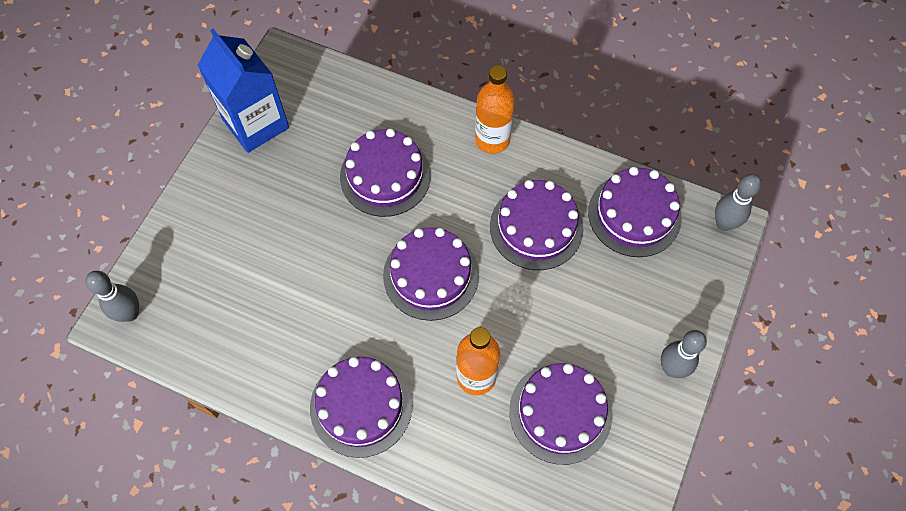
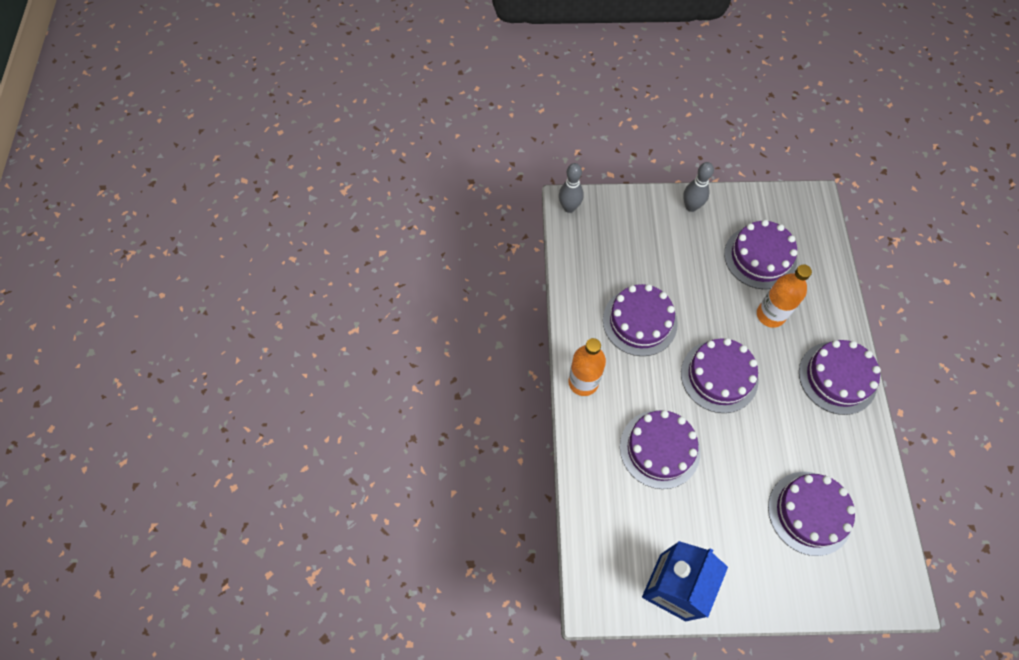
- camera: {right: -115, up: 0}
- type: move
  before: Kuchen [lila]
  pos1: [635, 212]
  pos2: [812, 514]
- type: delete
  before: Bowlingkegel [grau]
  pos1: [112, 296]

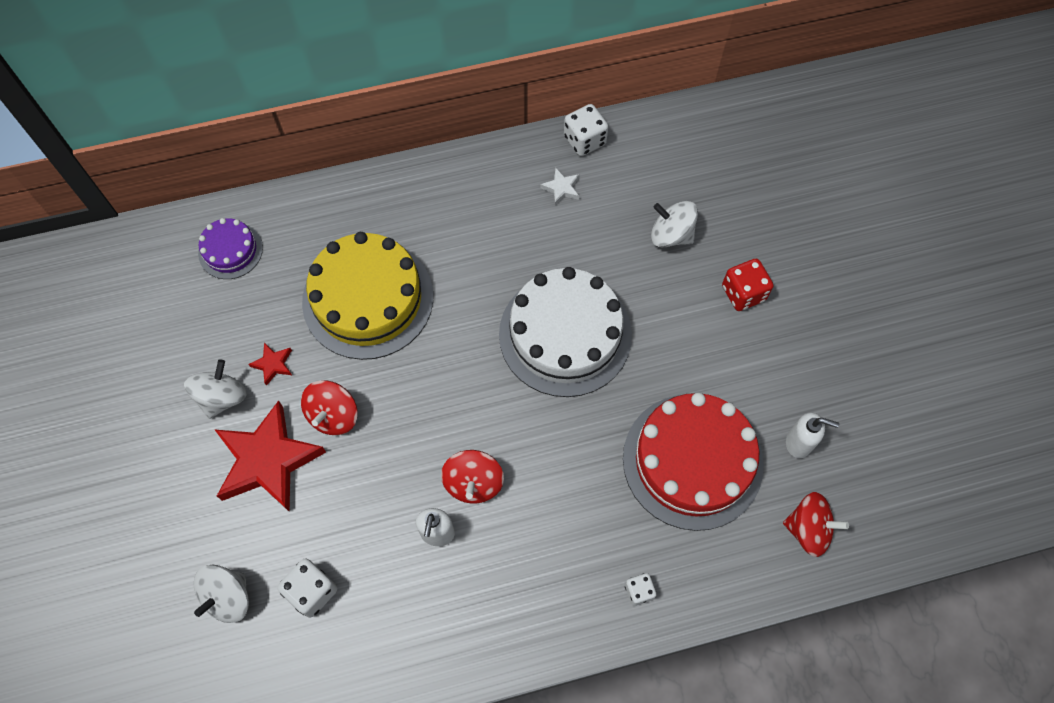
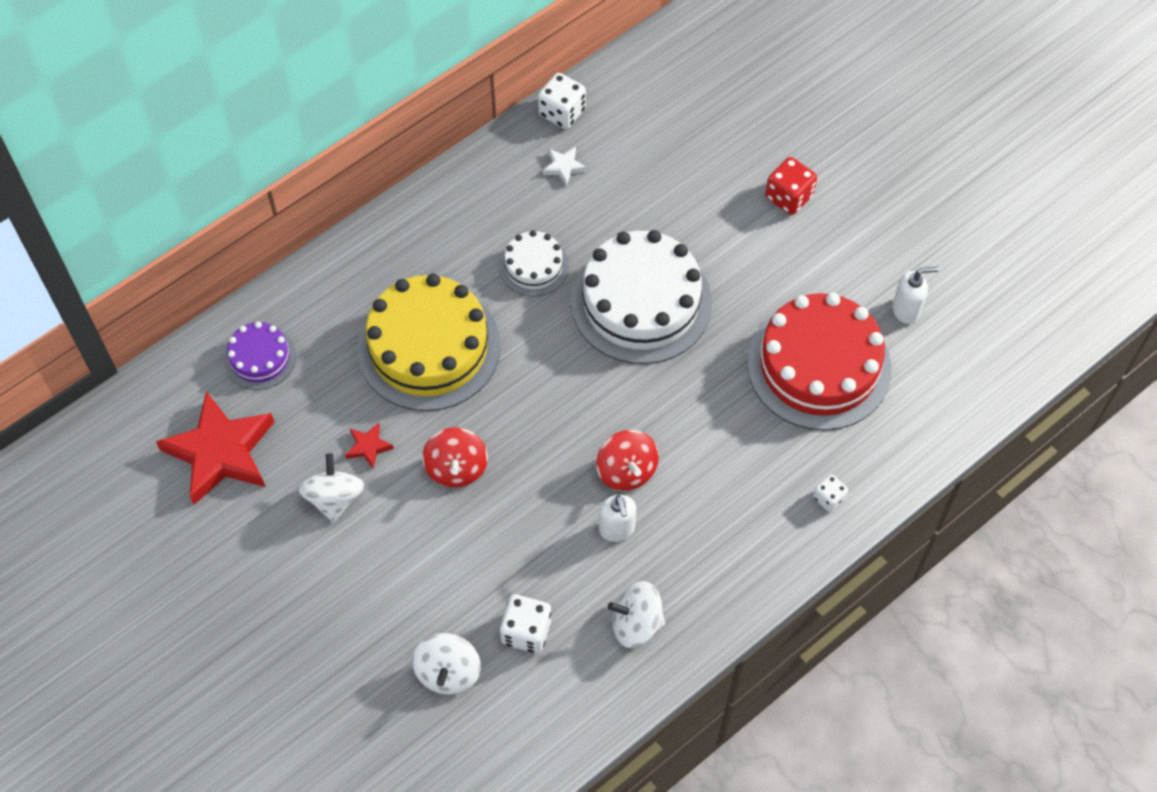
- camera: {right: -25, up: -5}
- type: move
  before: Kreisel [weiß]
  pos1: [674, 224]
  pos2: [636, 614]
- type: move
  before: Stern [rot]
  pos1: [270, 456]
  pos2: [215, 448]
- type: delete
  before: Kreisel [rot]
  pos1: [816, 524]
- type: insert
  after: Kuchen [weiß]
  pos2: [534, 263]

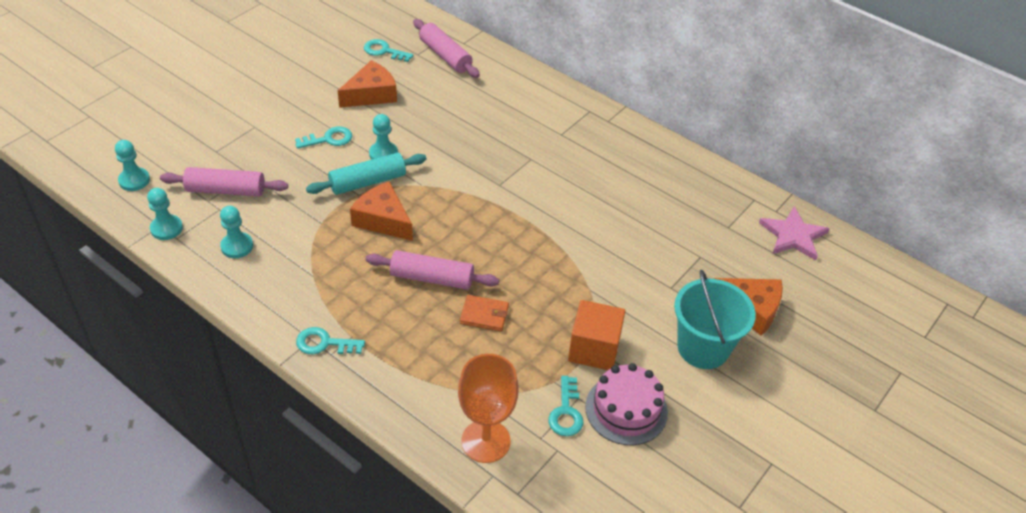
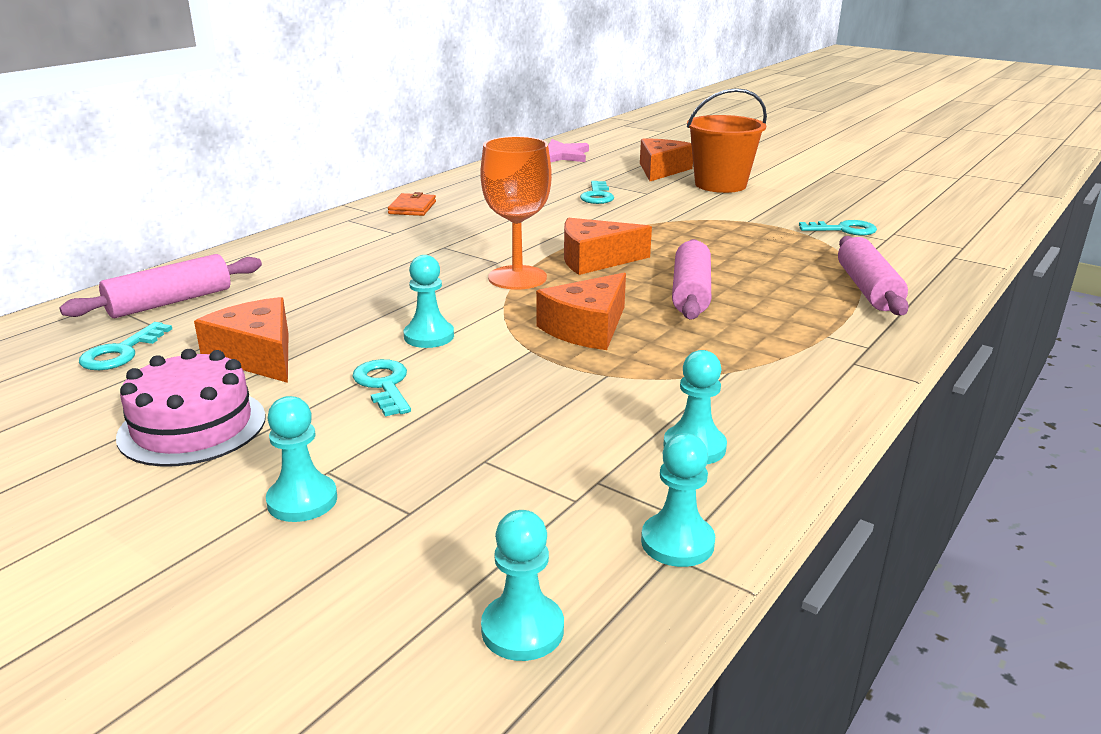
- camera: {right: -90, up: -20}
- type: delete
  before: Nudelholz [türkis]
  pos1: [366, 174]
- type: move
  before: Nudelholz [rosa]
  pos1: [224, 182]
  pos2: [873, 276]
- type: recolor
  before: Eimer [türkis]
  after: Eimer [orange]
  pos1: [715, 319]
  pos2: [727, 140]
- type: move
  before: Geldbörse [orange]
  pos1: [484, 313]
  pos2: [412, 204]
- type: delete
  before: Kubus [orange]
  pos1: [596, 335]
- type: move
  before: Schlüssel [türkis]
  pos1: [330, 340]
  pos2: [597, 192]
- type: move
  before: Kelch [orange]
  pos1: [488, 408]
  pos2: [516, 213]
- type: move
  before: Kuchen [rosa]
  pos1: [626, 404]
  pos2: [191, 408]
- type: insert
  after: Käse [orange]
  pos2: [608, 246]
- type: insert
  after: Bauer [türkis]
  pos2: [301, 459]

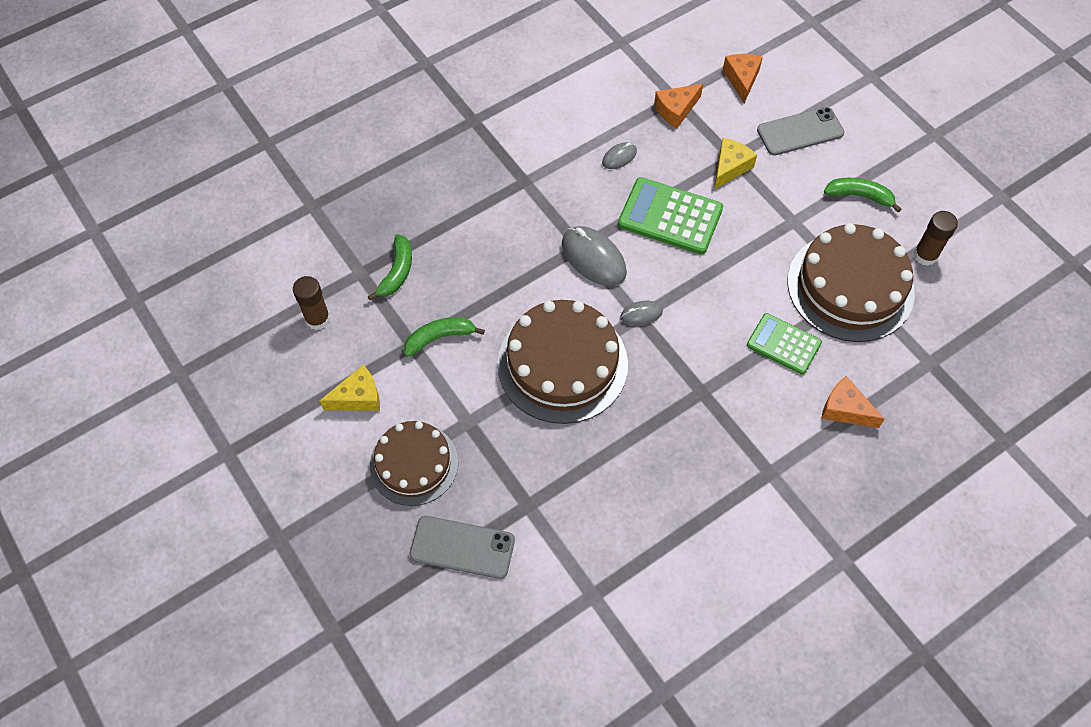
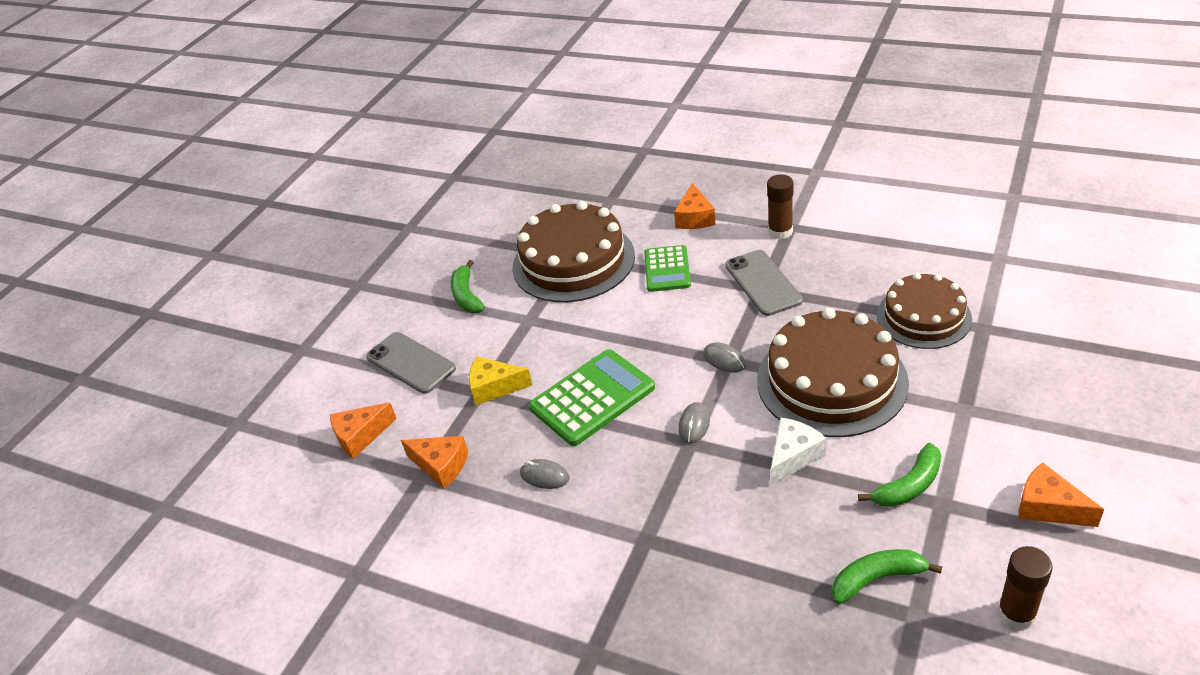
- camera: {right: -115, up: -20}
- type: rotate
  before: Taschenrechner [grün]
  pos1: [670, 215]
  pos2: [592, 397]
  turn: -120
- type: move
  before: Klebestift [braun]
  pos1: [936, 238]
  pos2: [780, 207]
- type: resize
  before: Computermaus [grau]
  pos1: [594, 256]
  pos2: [694, 422]
  scale: 0.53
- type: rotate
  before: Banane [grün]
  pos1: [444, 337]
  pos2: [899, 475]
  turn: -75
- type: recolor
  before: Käse [gelb]
  after: Käse [orange]
  pos1: [350, 388]
  pos2: [1061, 494]
- type: move
  before: Kuchen [braun]
  pos1: [414, 463]
  pos2: [924, 311]
- type: move
  before: Handy [grau]
  pos1: [462, 547]
  pos2: [764, 283]
- type: insert
  after: Käse [weiß]
  pos2: [799, 451]

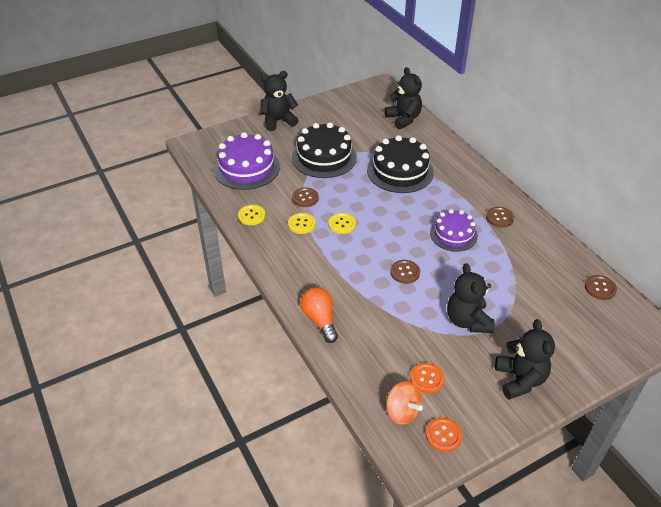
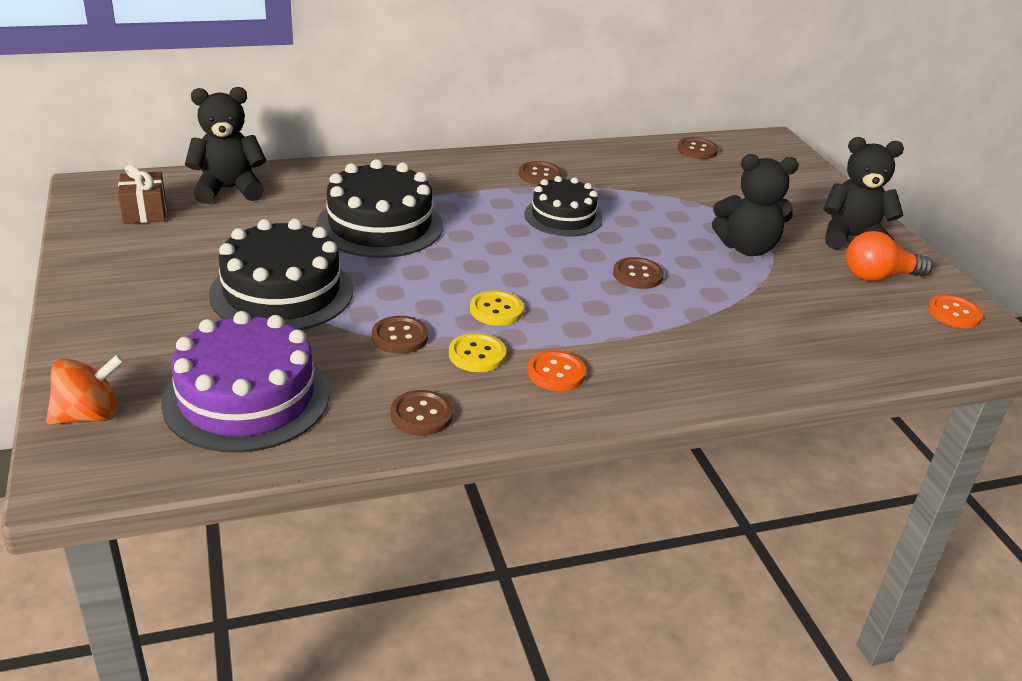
- camera: {right: -80, up: -10}
- type: delete
  before: Teddybär [schwarz]
  pos1: [279, 101]
- type: recolor
  before: Knopf [gelb]
  after: Knopf [braun]
  pos1: [251, 215]
  pos2: [421, 413]
- type: recolor
  before: Kuchen [lila]
  after: Kuchen [schwarz]
  pos1: [454, 230]
  pos2: [563, 206]
- type: move
  before: Glühbirne [orange]
  pos1: [319, 315]
  pos2: [889, 256]
- type: move
  before: Knopf [orange]
  pos1: [427, 378]
  pos2: [556, 370]
- type: move
  before: Kreisel [orange]
  pos1: [404, 403]
  pos2: [85, 389]
- type: insert
  after: Geschenk [braun]
  pos2: [142, 194]

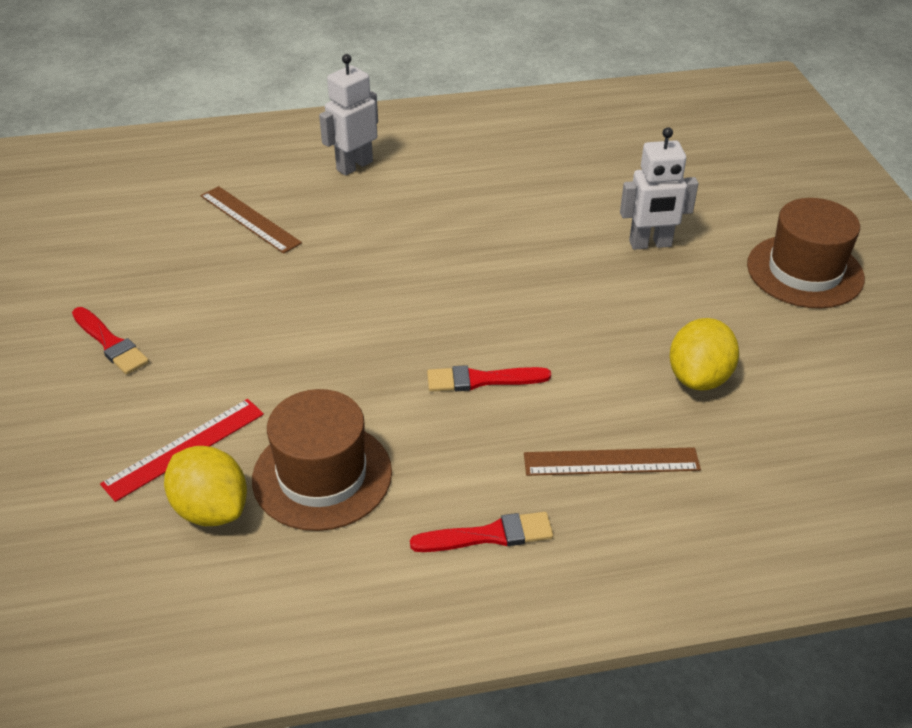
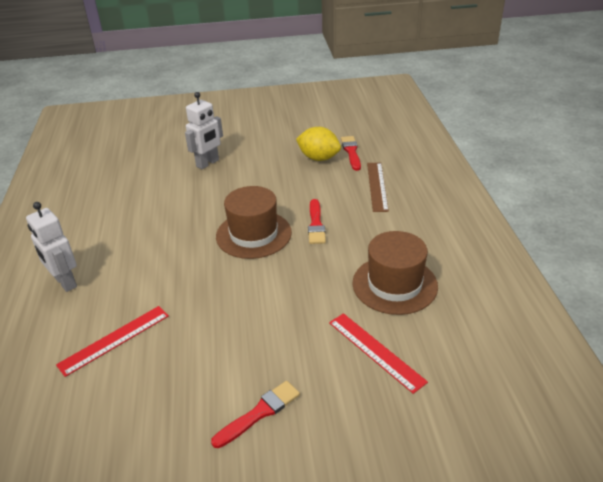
- camera: {right: -85, up: -5}
- type: rotate
  before: Roboter [weiß]
  pos1: [659, 188]
  pos2: [204, 130]
  turn: 45
- type: recolor
  before: Lineal [braun]
  after: Lineal [rot]
  pos1: [251, 220]
  pos2: [112, 341]
- type: move
  before: Hut [braun]
  pos1: [806, 253]
  pos2: [254, 222]
- type: delete
  before: Zitrone [gelb]
  pos1: [205, 486]
- type: move
  before: Pinsel [rot]
  pos1: [481, 532]
  pos2: [351, 153]

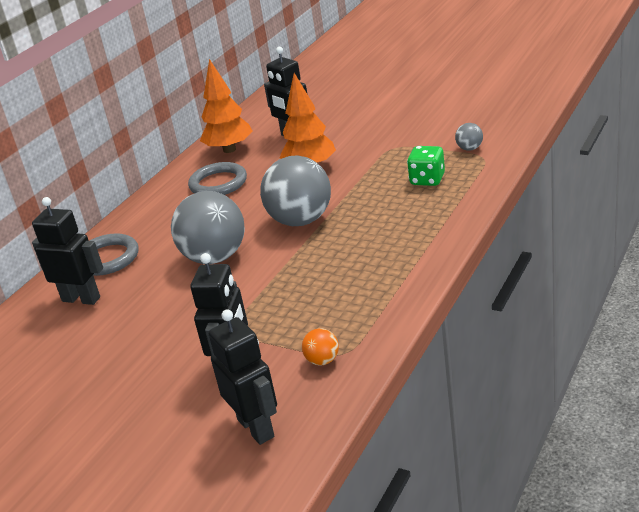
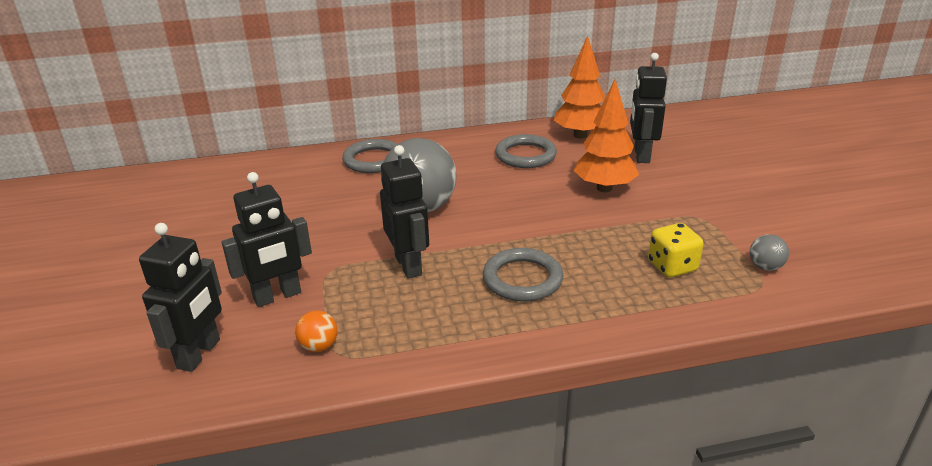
- camera: {right: 45, up: 0}
- type: recolor
  before: Spielwürfel [grün]
  after: Spielwürfel [gelb]
  pos1: [426, 166]
  pos2: [676, 250]
- type: delete
  before: Ball [grau]
  pos1: [295, 191]
- type: move
  before: Roboter [schwarz]
  pos1: [67, 251]
  pos2: [404, 212]
- type: insert
  after: Ring [grau]
  pos2: [523, 275]

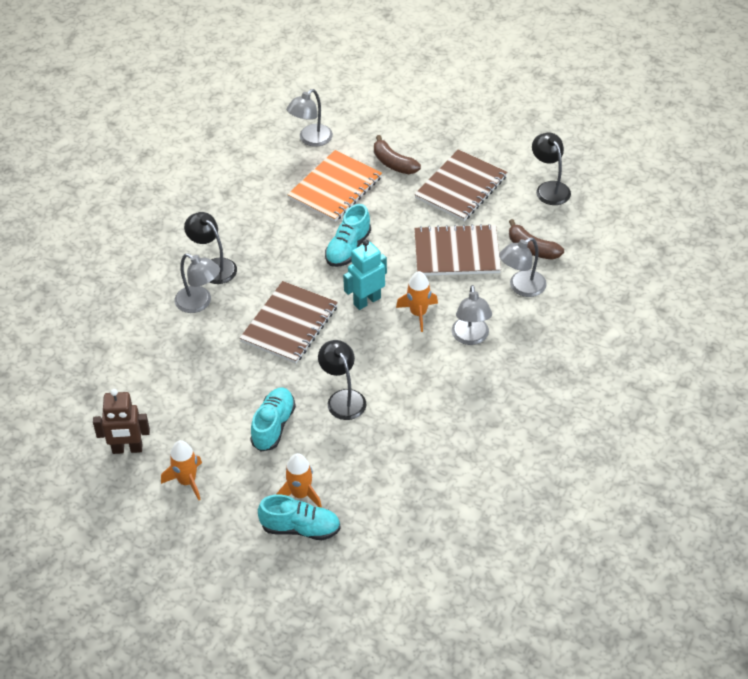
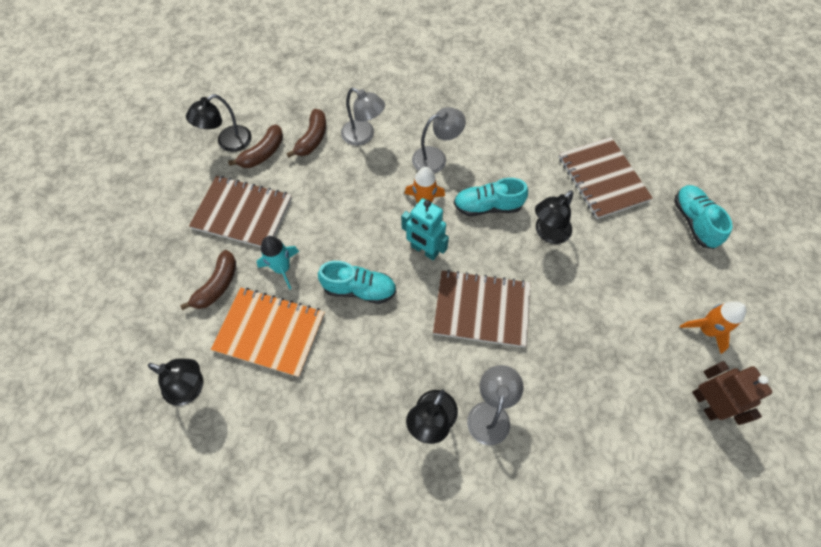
- camera: {right: -110, up: 15}
- type: recolor
  before: Lampe [grau]
  after: Lampe [schwarz]
  pos1: [309, 118]
  pos2: [175, 382]
- type: move
  before: Notizbuch [braun]
  pos1: [457, 250]
  pos2: [606, 178]
- type: move
  before: Schuh [türkis]
  pos1: [273, 419]
  pos2: [491, 197]
- type: delete
  before: Rakete [orange]
  pos1: [299, 480]
- type: insert
  after: Banane [braun]
  pos2: [255, 146]
- type: insert
  after: Rakete [türkis]
  pos2: [278, 263]

